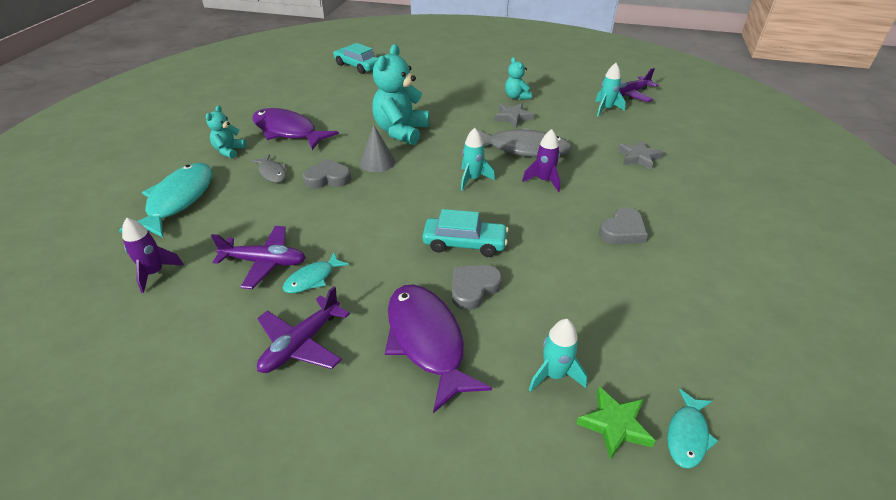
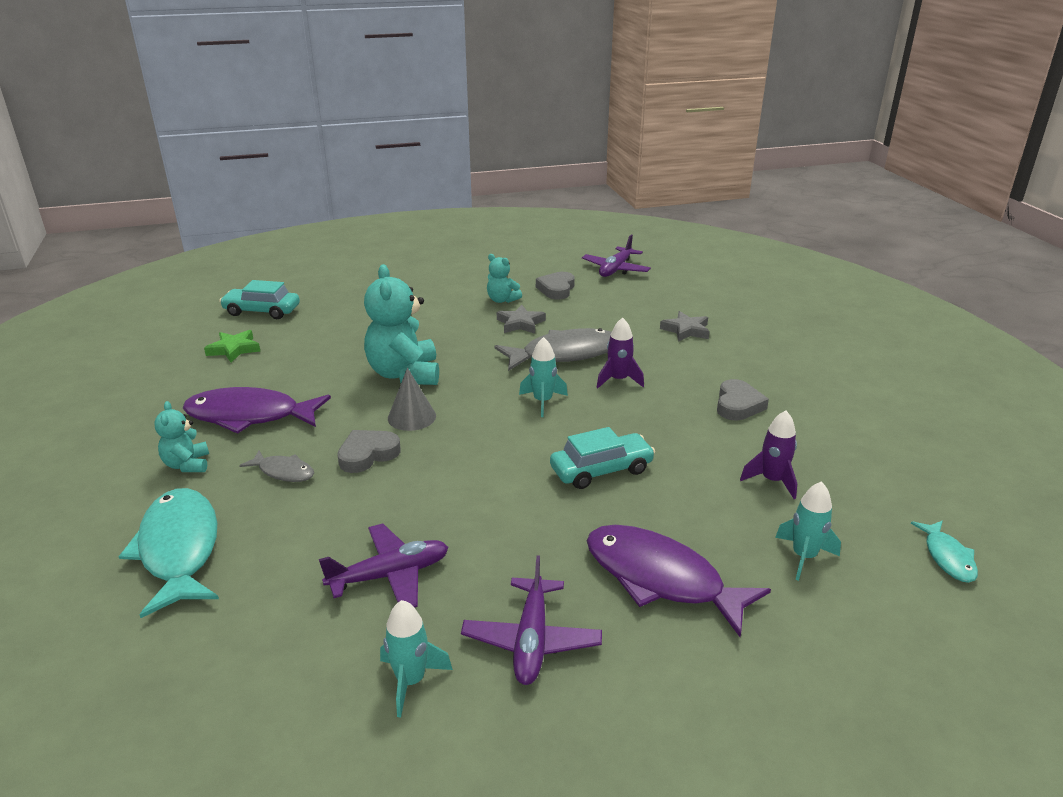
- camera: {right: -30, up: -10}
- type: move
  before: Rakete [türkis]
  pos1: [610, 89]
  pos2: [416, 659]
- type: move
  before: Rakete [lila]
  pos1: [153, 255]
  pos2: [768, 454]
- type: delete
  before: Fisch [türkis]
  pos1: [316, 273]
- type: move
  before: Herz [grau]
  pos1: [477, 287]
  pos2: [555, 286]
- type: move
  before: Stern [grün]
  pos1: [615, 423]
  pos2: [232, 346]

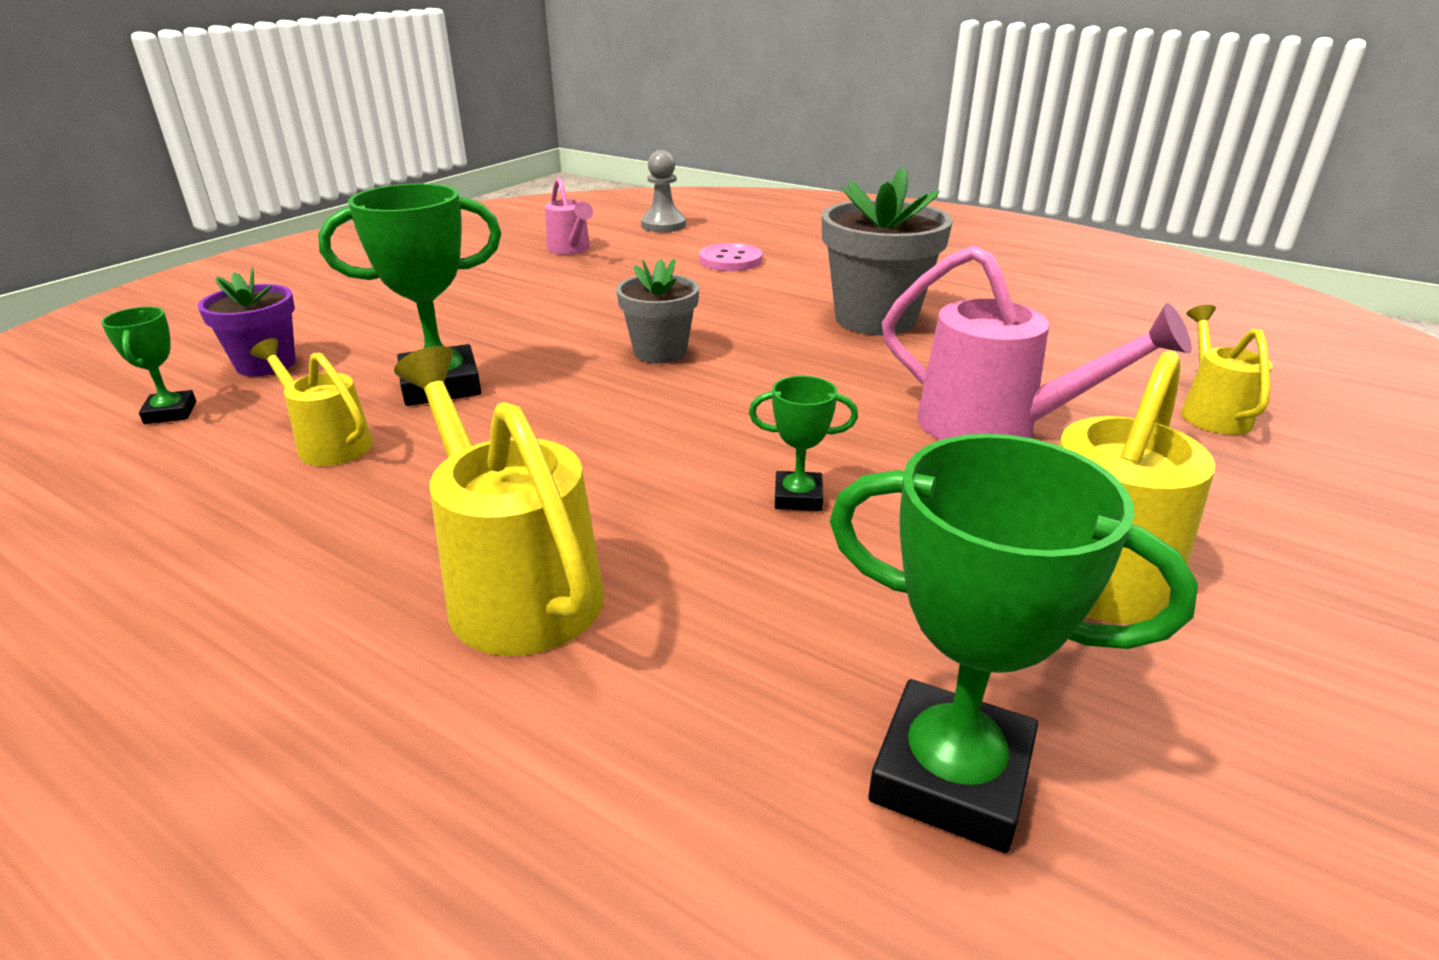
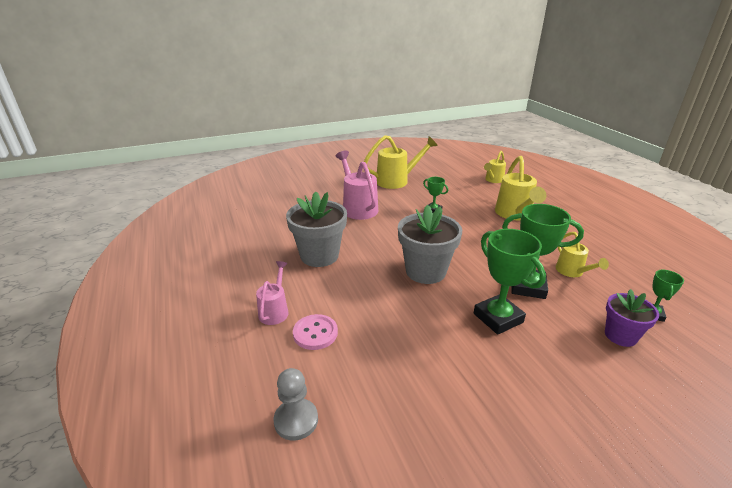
- camera: {right: -145, up: 0}
- type: move
  before: Gießkanne [rosa]
  pos1: [569, 216]
  pos2: [272, 293]
- type: resize
  before: Blumentopf [grau]
  pos1: [657, 311]
  pos2: [430, 244]
  scale: 1.65
- type: move
  before: Gießkanne [gelb]
  pos1: [1227, 370]
  pos2: [495, 167]
- type: move
  before: Pokal [grün]
  pos1: [1014, 643]
  pos2: [510, 282]

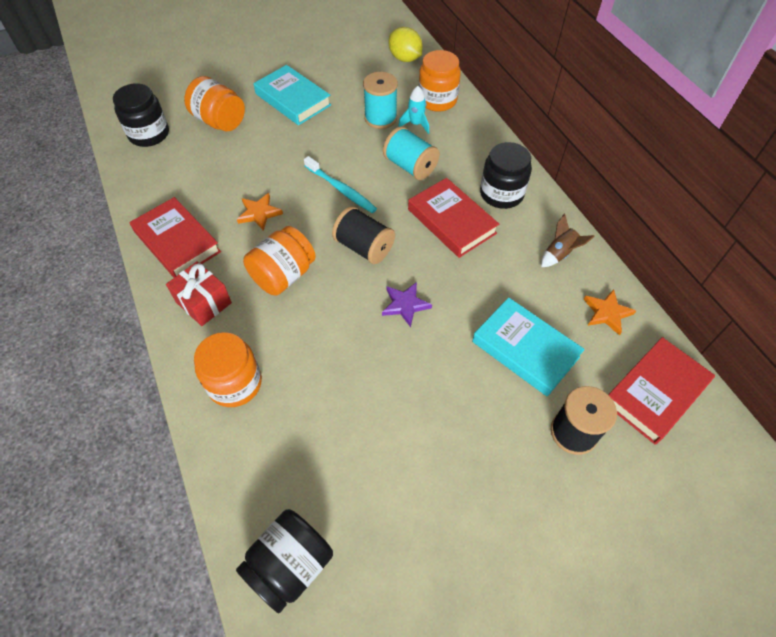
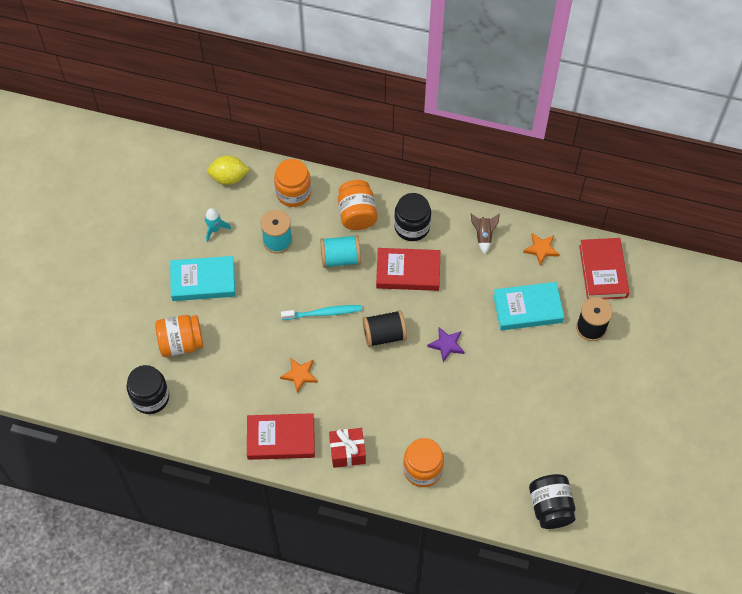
- camera: {right: -50, up: 5}
- type: move
  before: Rakete [türkis]
  pos1: [413, 110]
  pos2: [218, 225]
- type: move
  before: Einmachglas [orange]
  pos1: [279, 261]
  pos2: [358, 205]

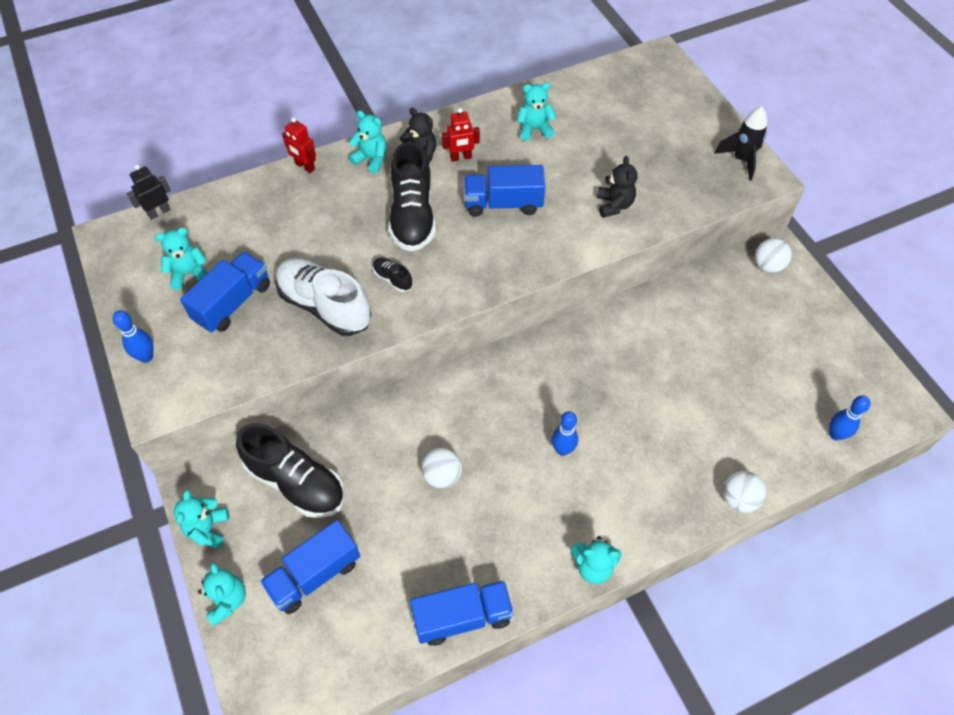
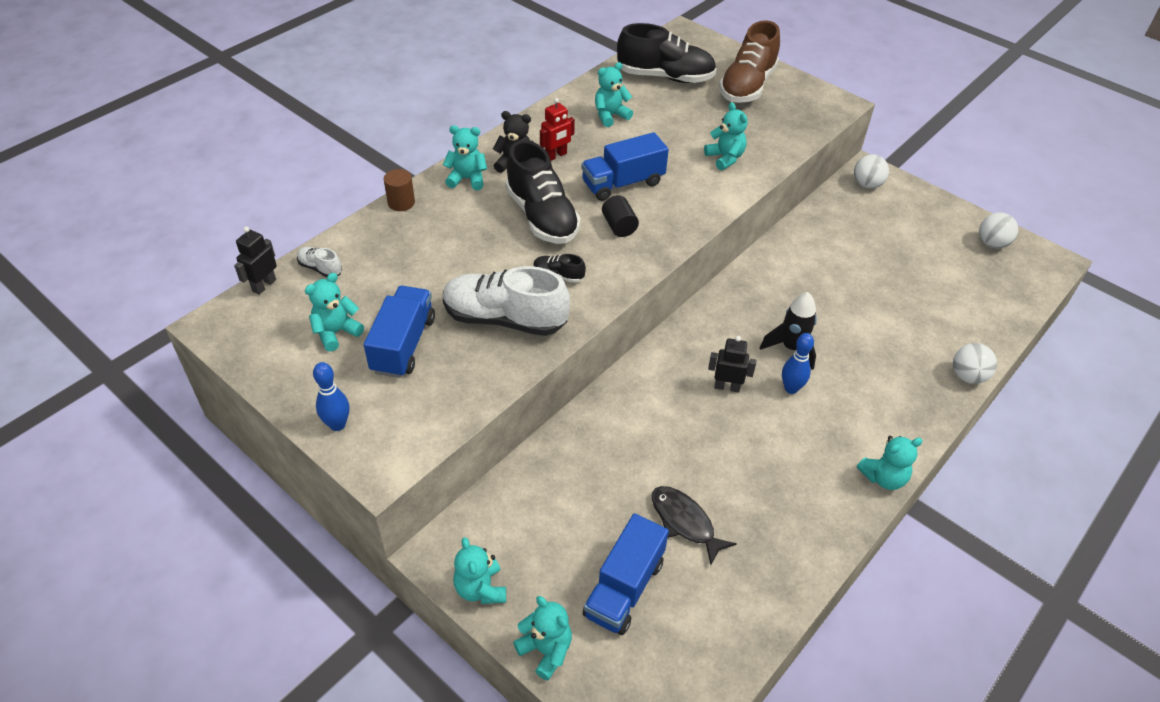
- camera: {right: -25, up: -10}
- type: move
  before: Rakete [schwarz]
  pos1: [740, 143]
  pos2: [788, 331]
- type: replace
  before: Roboter [rot]
  after: Vollzylinder [braun]
  pos1: [299, 145]
  pos2: [399, 190]
- type: recolor
  before: Teddybär [schwarz]
  after: Teddybär [türkis]
  pos1: [617, 187]
  pos2: [726, 136]
- type: delete
  before: Bowlingkegel [blau]
  pos1: [850, 418]
- type: move
  before: Schuh [schwarz]
  pos1: [290, 470]
  pos2: [666, 53]
- type: move
  before: Ball [weiß]
  pos1: [442, 468]
  pos2: [998, 230]
- type: delete
  before: Lastwagen [blau]
  pos1: [462, 613]
- type: insert
  after: Schuh [braun]
  pos2: [749, 61]
- type: insert
  after: Vollzylinder [schwarz]
  pos2: [620, 216]
- type: insert
  after: Schuh [weiß]
  pos2: [319, 262]
- type: insert
  after: Roboter [schwarz]
  pos2: [732, 364]
- type: insert
  after: Fisch [schwarz]
  pos2: [694, 525]

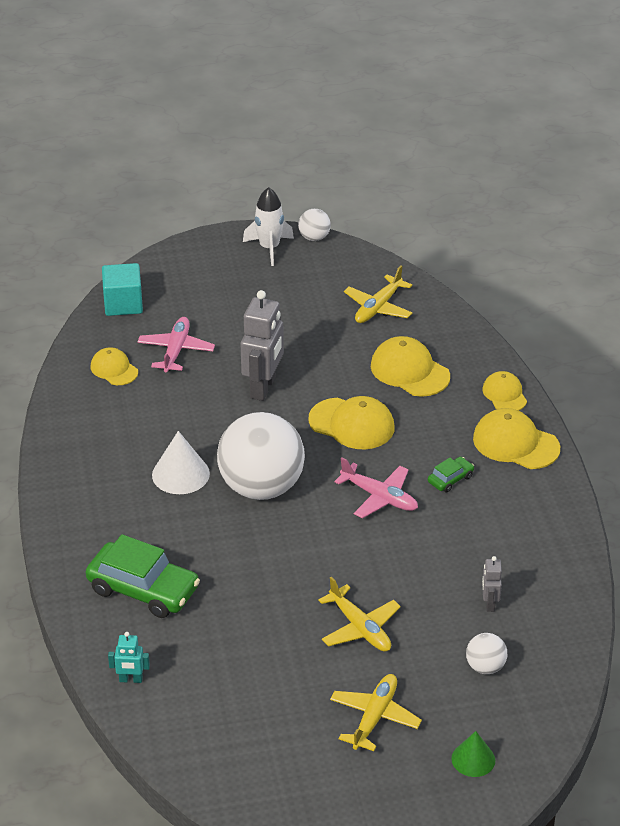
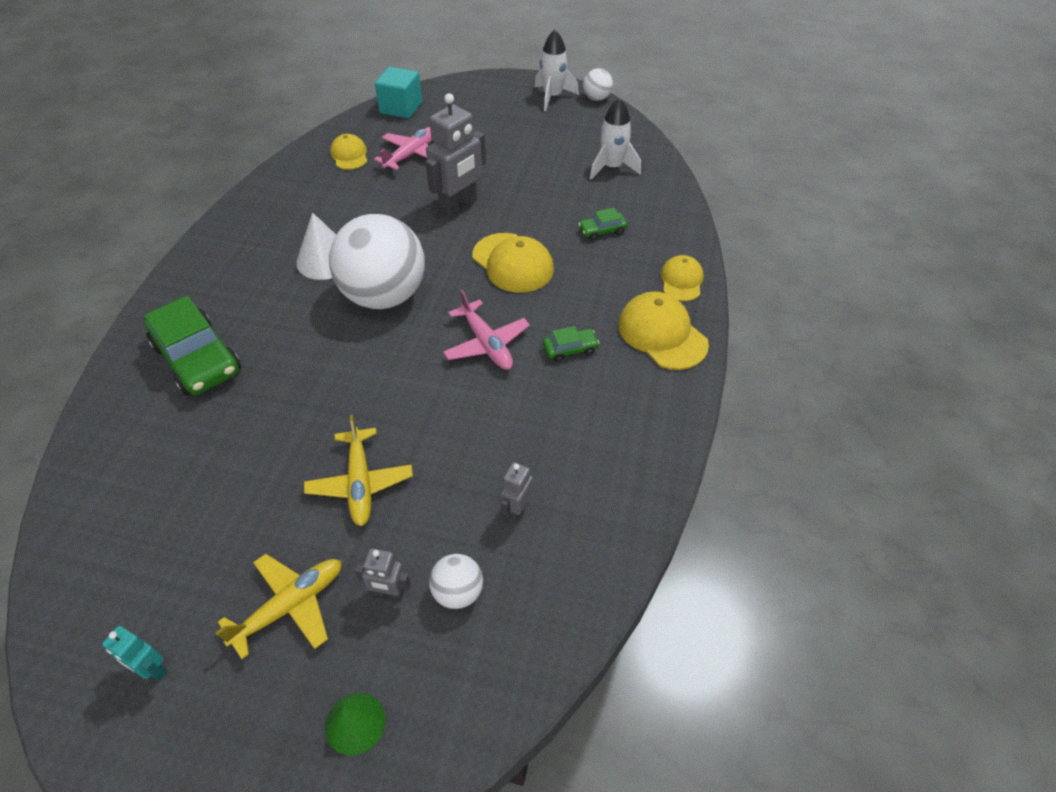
- camera: {right: 25, up: 10}
- type: replace
  before: Flugzeug [gelb]
  after: Rakete [weiß]
  pos1: [378, 294]
  pos2: [615, 139]
- type: replace
  before: Kappe [gelb]
  after: Auto [grün]
  pos1: [410, 366]
  pos2: [602, 224]
- type: move
  before: Roboter [türkis]
  pos1: [129, 657]
  pos2: [134, 653]
- type: insert
  after: Roboter [grau]
  pos2: [383, 574]

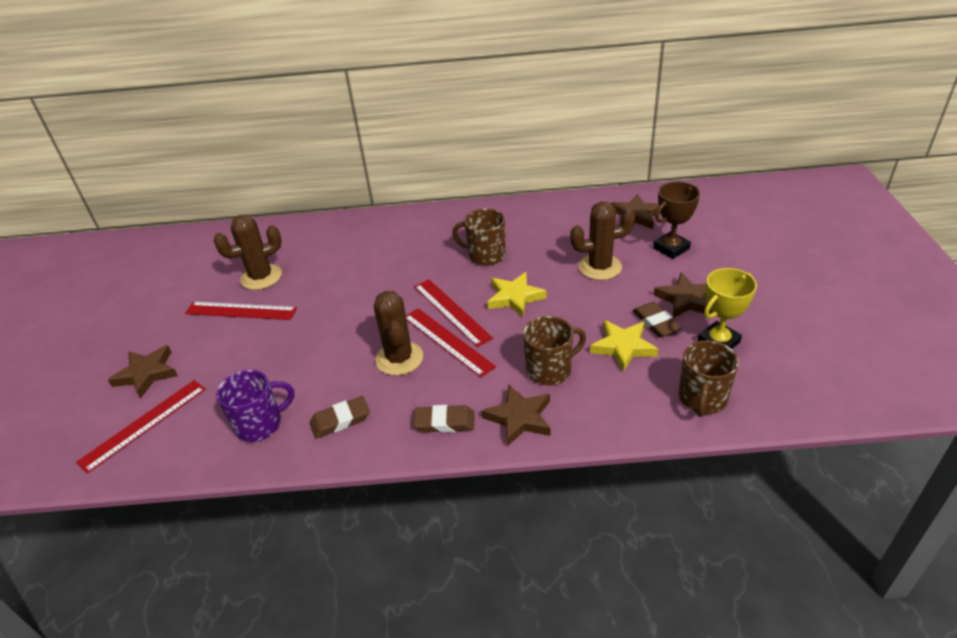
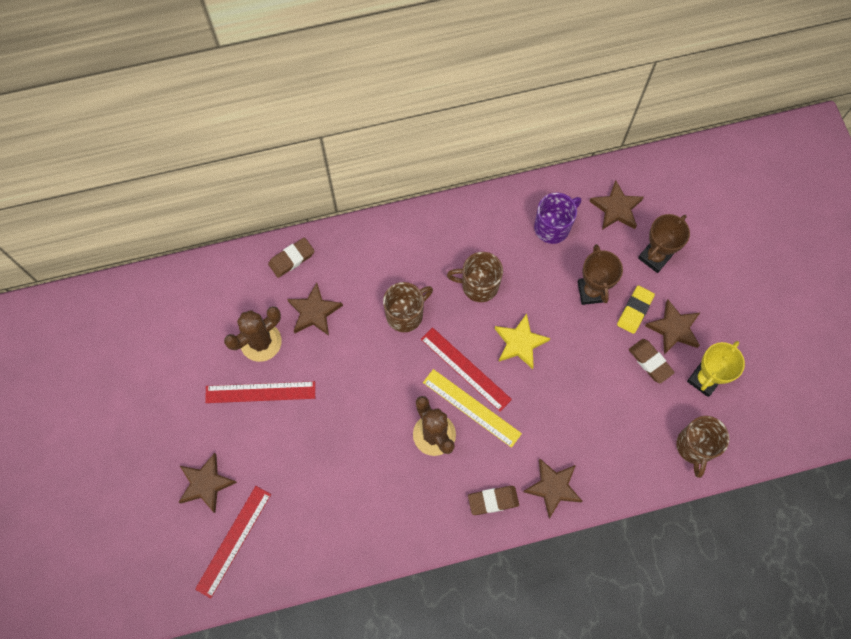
- camera: {right: -15, up: 30}
- type: replace
  before: Kaktus [braun]
  after: Pokal [braun]
  pos1: [602, 241]
  pos2: [600, 274]
- type: recolor
  before: Lineal [rot]
  after: Lineal [gelb]
  pos1: [451, 342]
  pos2: [472, 408]
- type: move
  before: Tasse [braun]
  pos1: [554, 351]
  pos2: [408, 307]
- type: delete
  before: Stern [gelb]
  pos1: [624, 346]
- type: move
  before: Tasse [lila]
  pos1: [255, 406]
  pos2: [557, 218]
- type: move
  before: Radiergummi [braun]
  pos1: [340, 417]
  pos2: [291, 257]
- type: insert
  after: Stern [braun]
  pos2: [315, 309]
- type: insert
  after: Radiergummi [gelb]
  pos2: [636, 309]

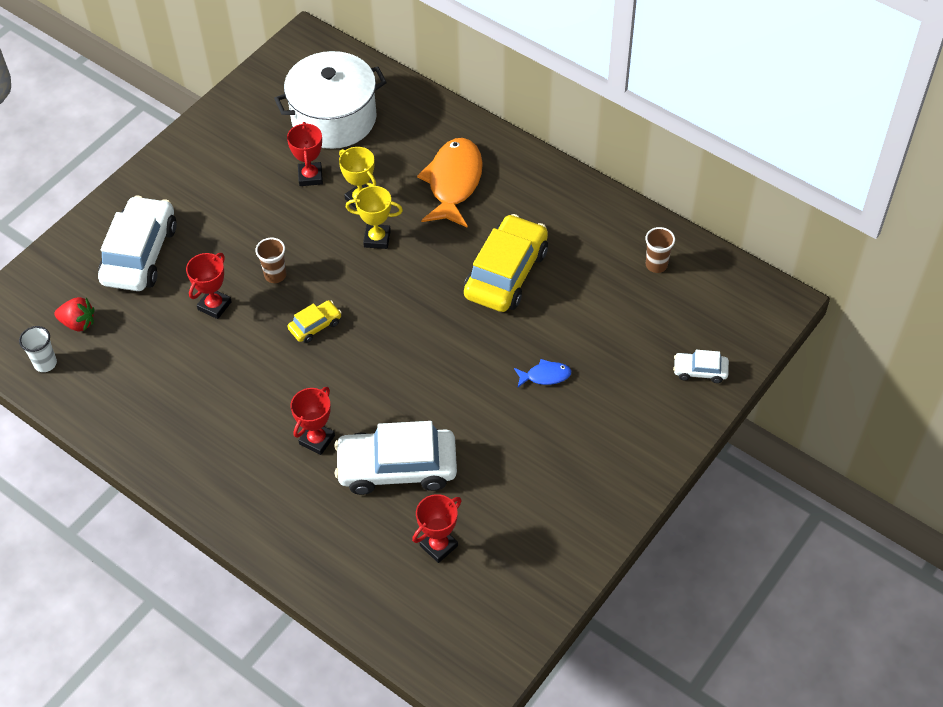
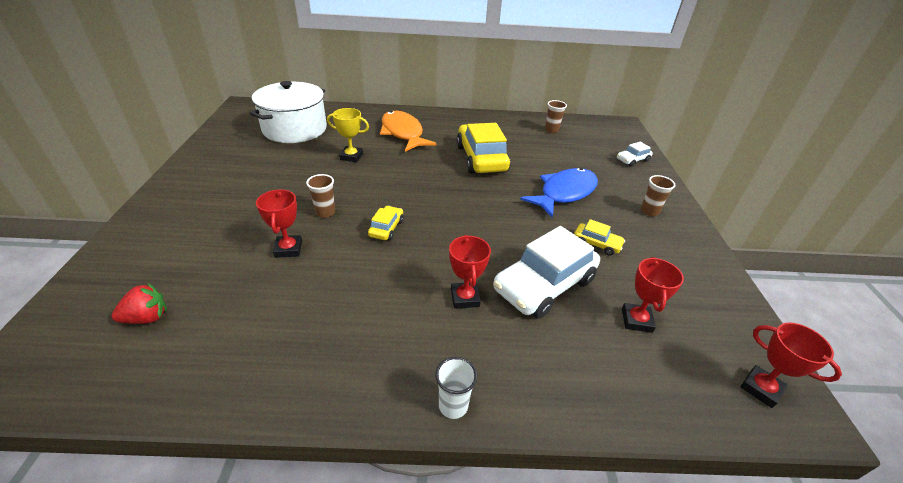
- camera: {right: -40, up: -15}
- type: move
  before: Pokal [rot]
  pos1: [305, 154]
  pos2: [791, 365]
- type: delete
  before: Pokal [gelb]
  pos1: [374, 217]
- type: delete
  before: Auto [weiß]
  pos1: [137, 243]
- type: move
  before: Becher [weiß]
  pos1: [38, 349]
  pos2: [456, 388]
- type: resize
  before: Fisch [blau]
  pos1: [542, 373]
  pos2: [559, 193]
  scale: 2.18
- type: insert
  after: Becher [braun]
  pos2: [658, 195]
- type: insert
  after: Auto [gelb]
  pos2: [599, 237]

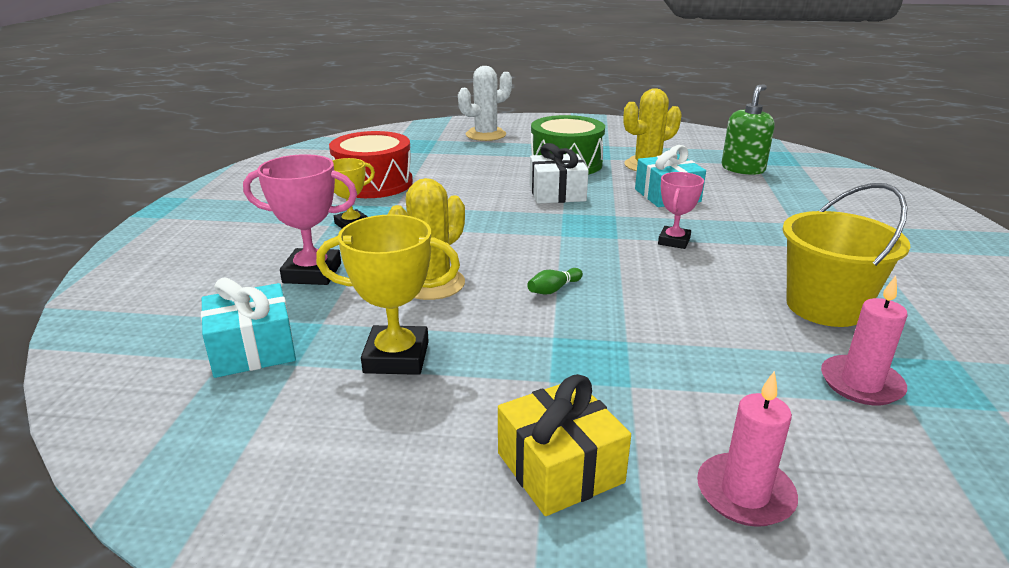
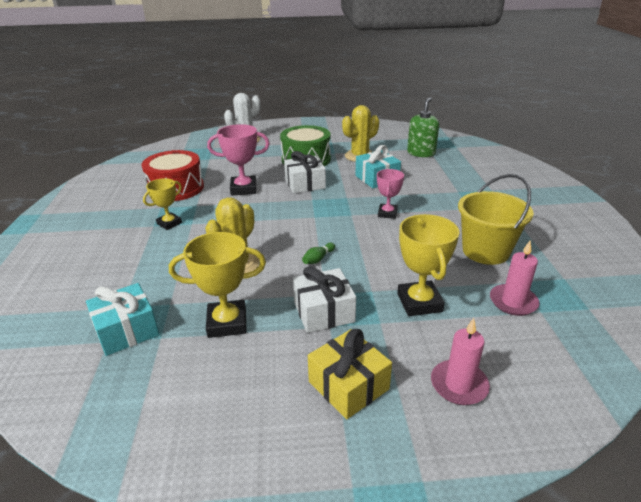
- camera: {right: -10, up: 5}
- type: move
  before: Pokal [rosa]
  pos1: [300, 219]
  pos2: [238, 160]
- type: insert
  after: Pokal [gelb]
  pos2: [428, 265]
- type: insert
  after: Geschenk [weiß]
  pos2: [324, 299]

